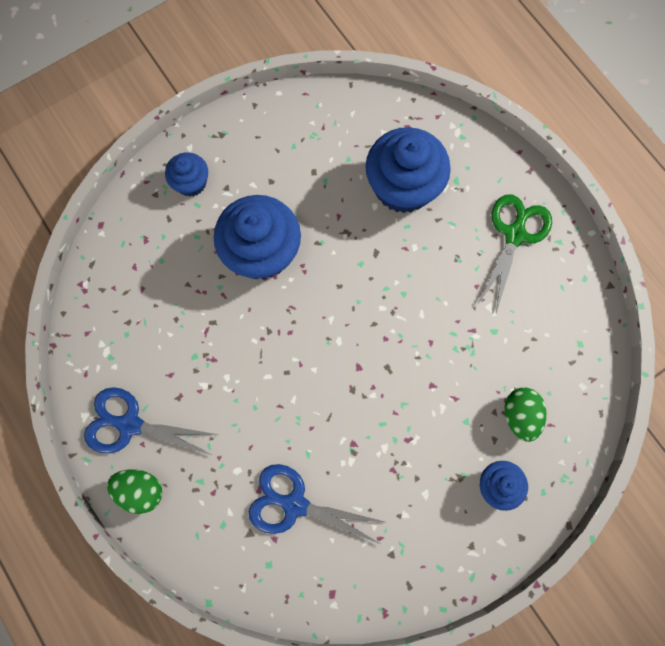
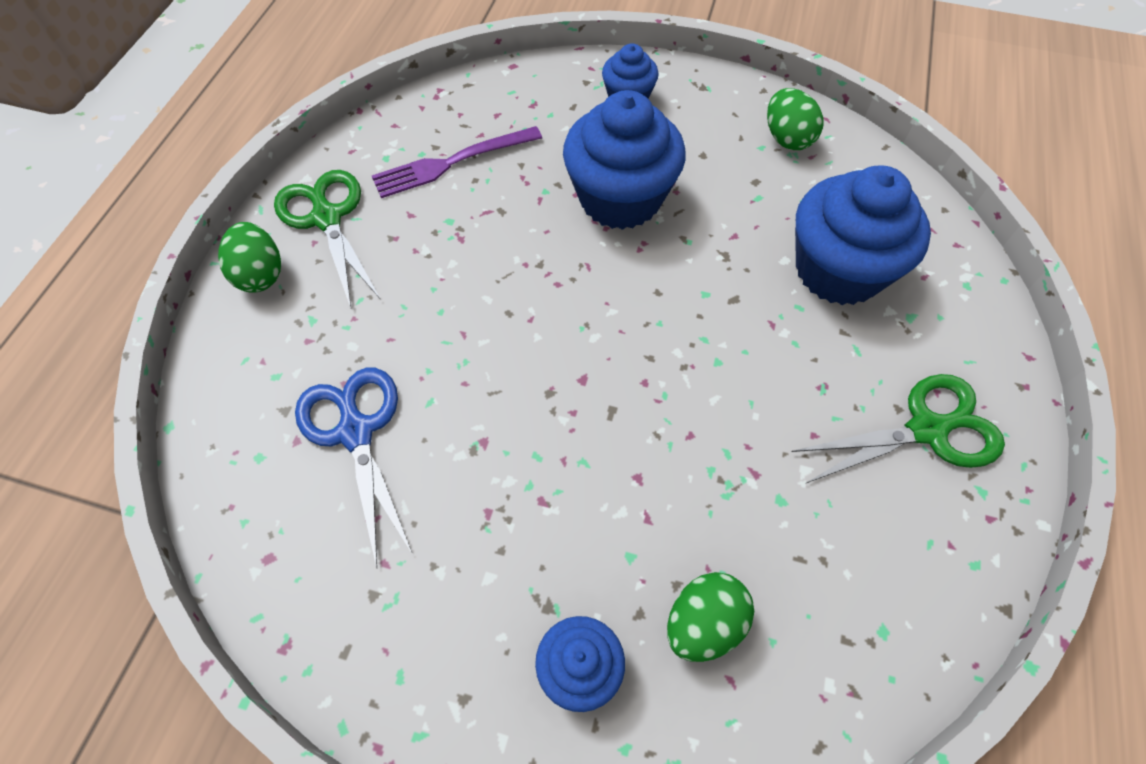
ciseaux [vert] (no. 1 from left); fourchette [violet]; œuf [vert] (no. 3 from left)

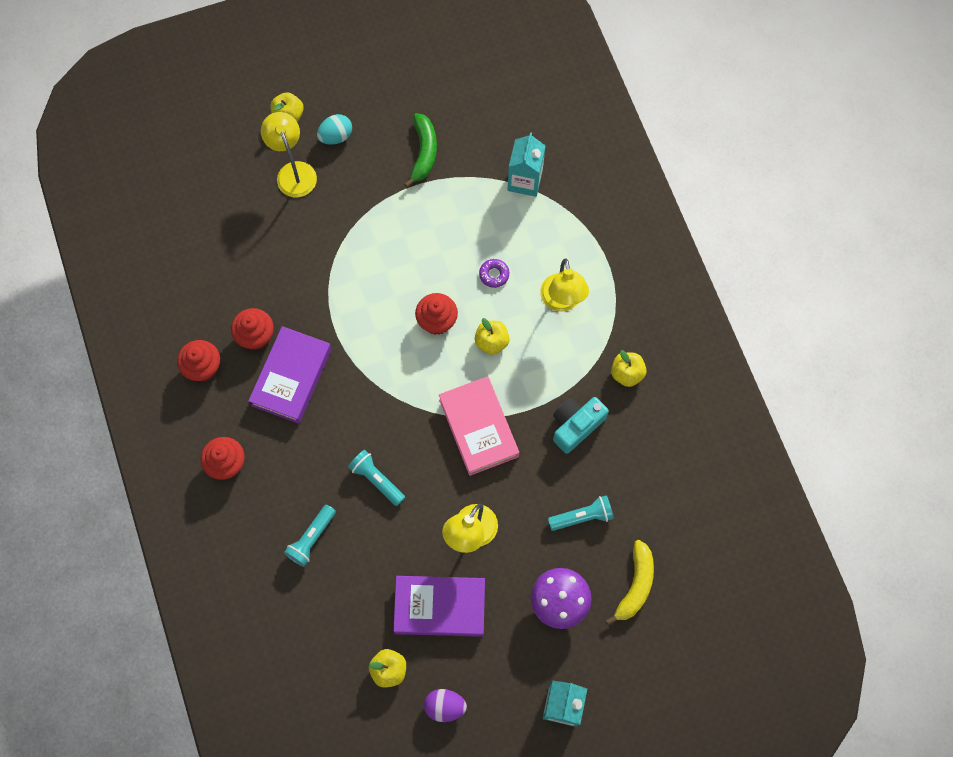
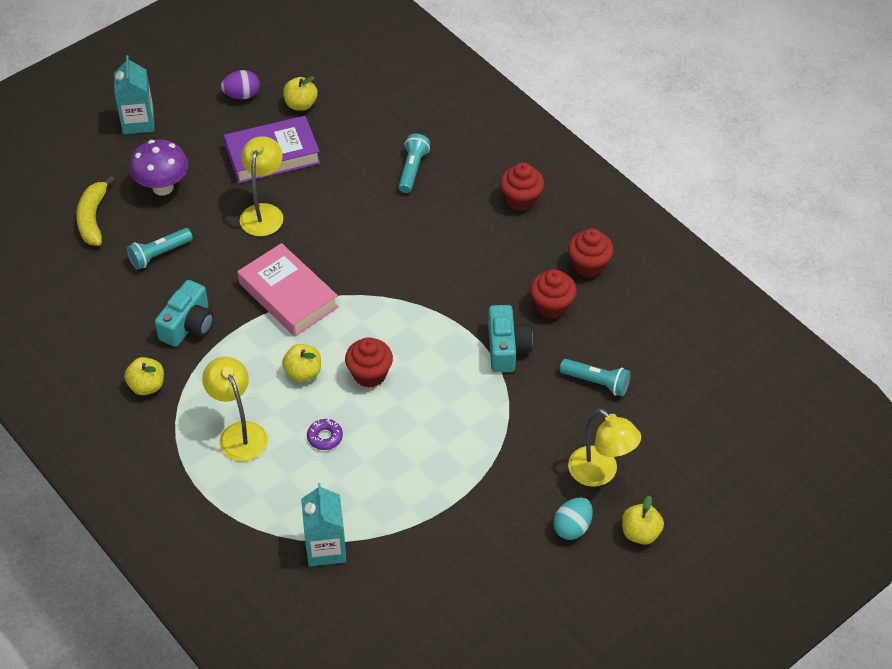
appareil photo [turquoise] (no. 2 from left); lampe de poche [turquoise] (no. 3 from left); livre [violet] (no. 1 from left in the first image); banane [vert]

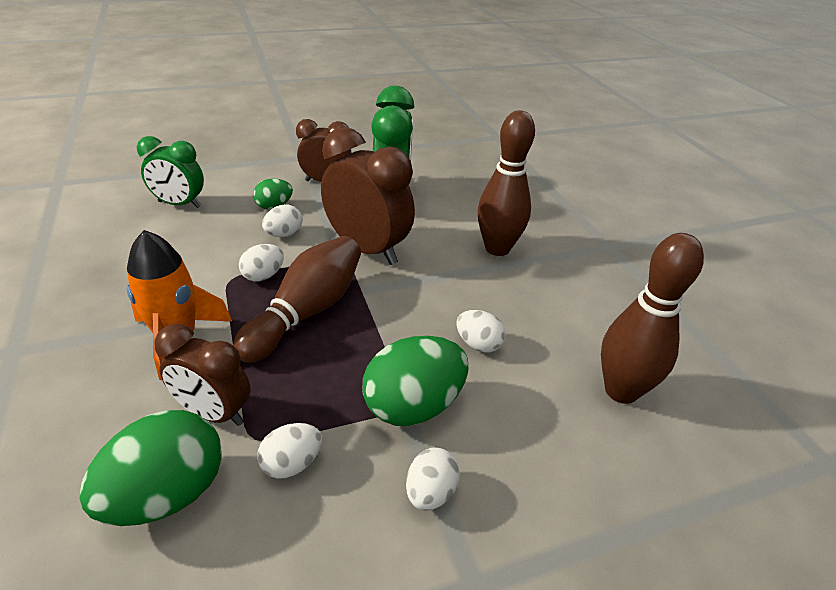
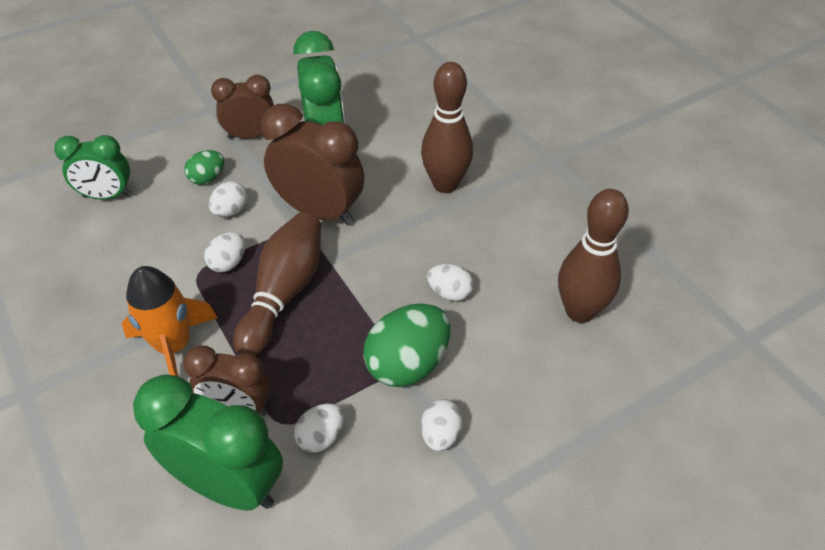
réveil [vert] (no. 2 from left)

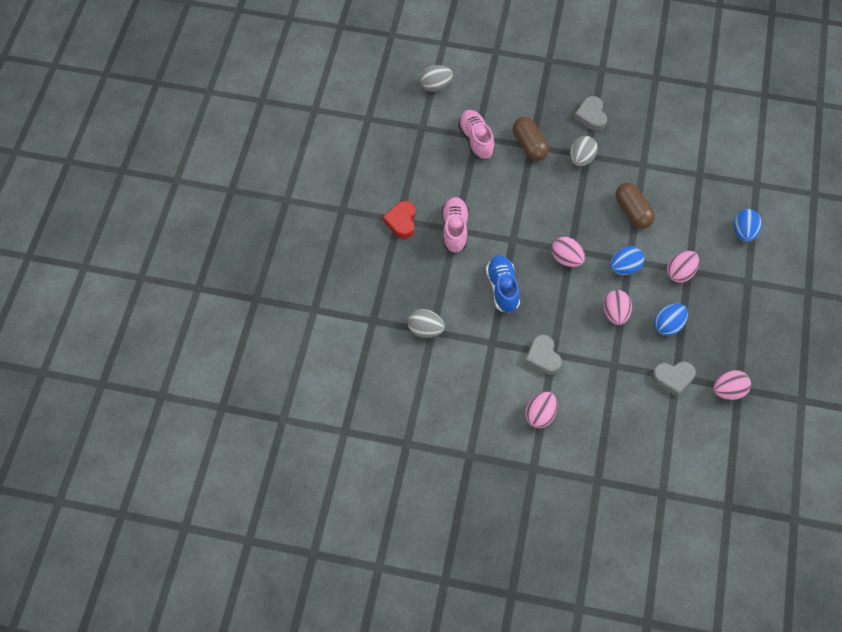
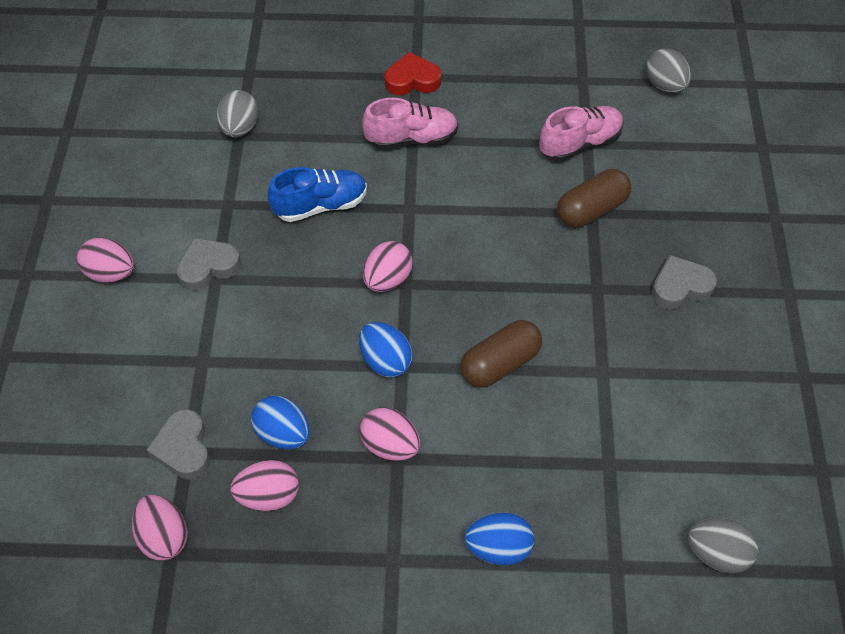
œuf [rose] (no. 3 from left); œuf [gris] (no. 3 from left)

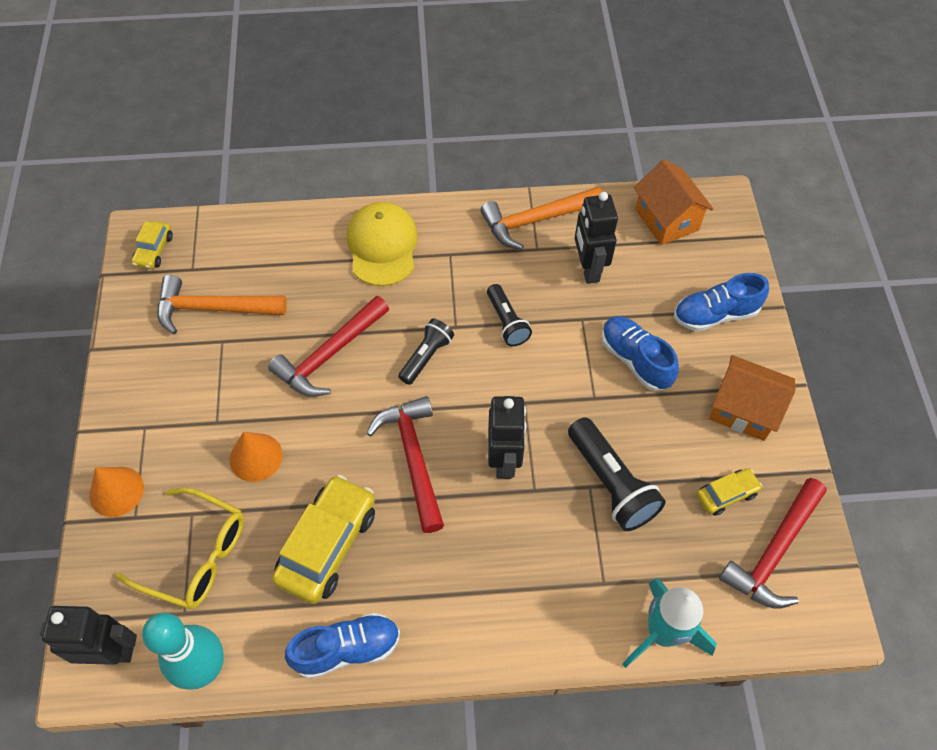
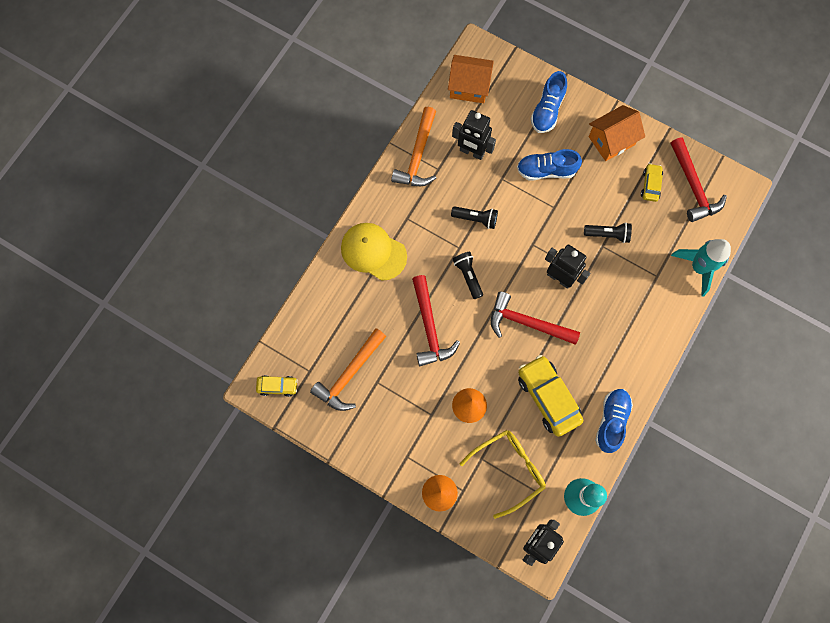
voiture [jaune] (no. 1 from left); lampe de poche [noir] (no. 3 from left)

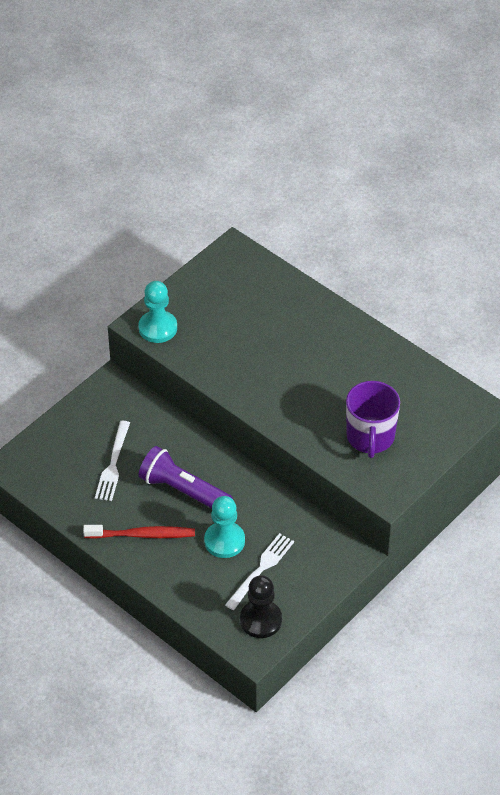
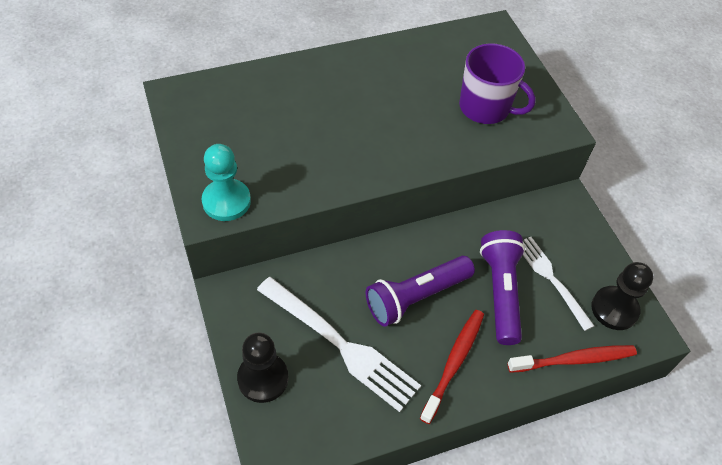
pion [noir] (no. 1 from left); fourchette [blanc] (no. 1 from left); lampe de poche [violet] (no. 2 from left); brosse à dents [rouge] (no. 2 from left)

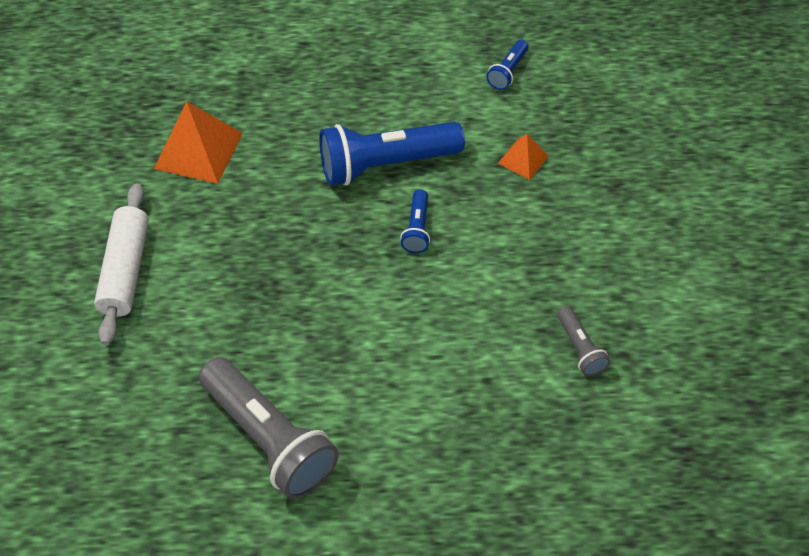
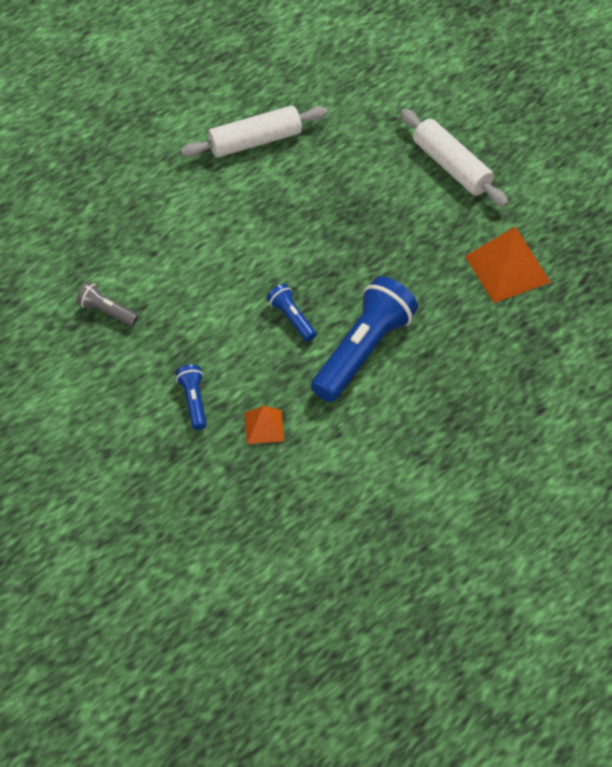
lampe de poche [bleu] (no. 1 from left); rouleau à pâtisserie [blanc] (no. 1 from left)

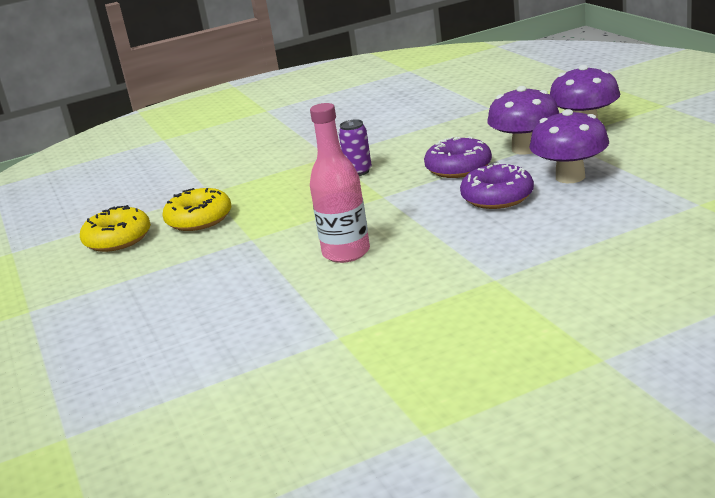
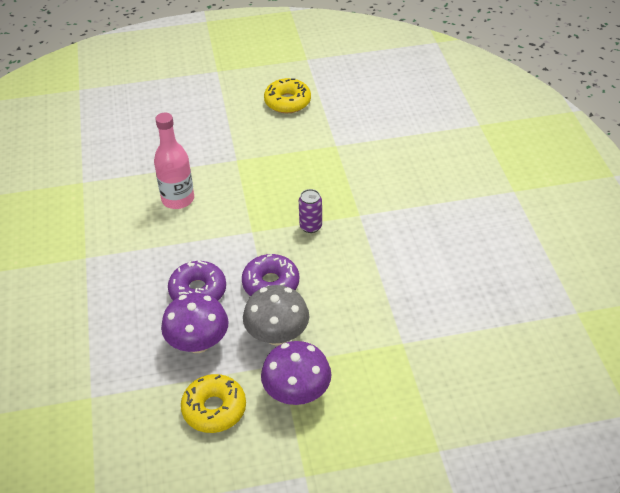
beignet [jaune] (no. 1 from left); champignon [gris]

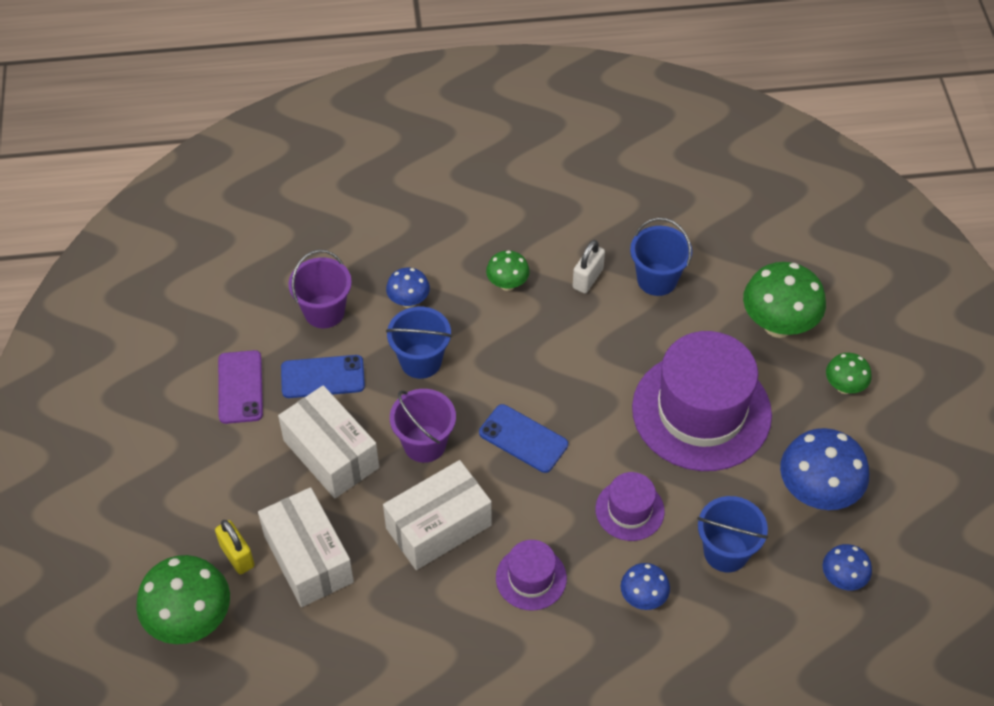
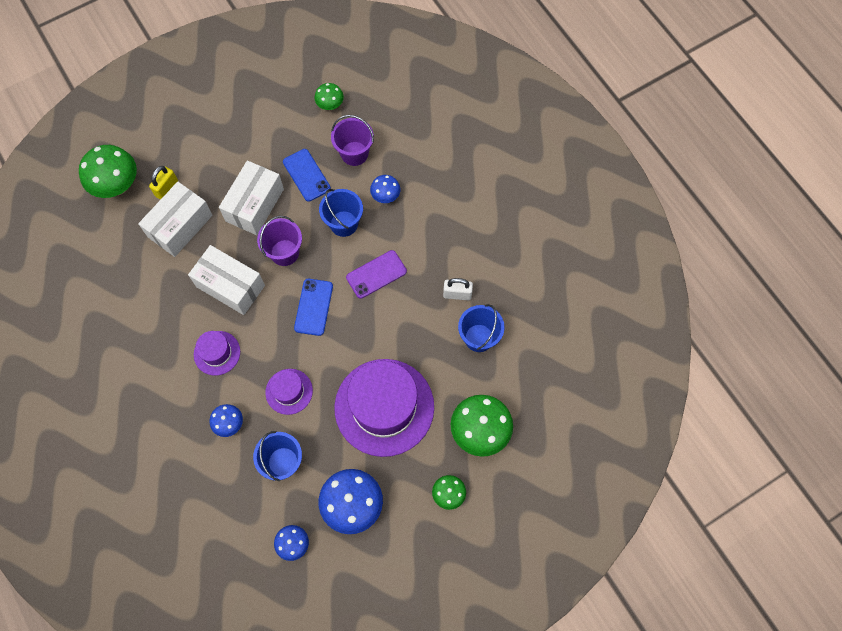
champignon [vert] (no. 2 from left); téléphone [violet]

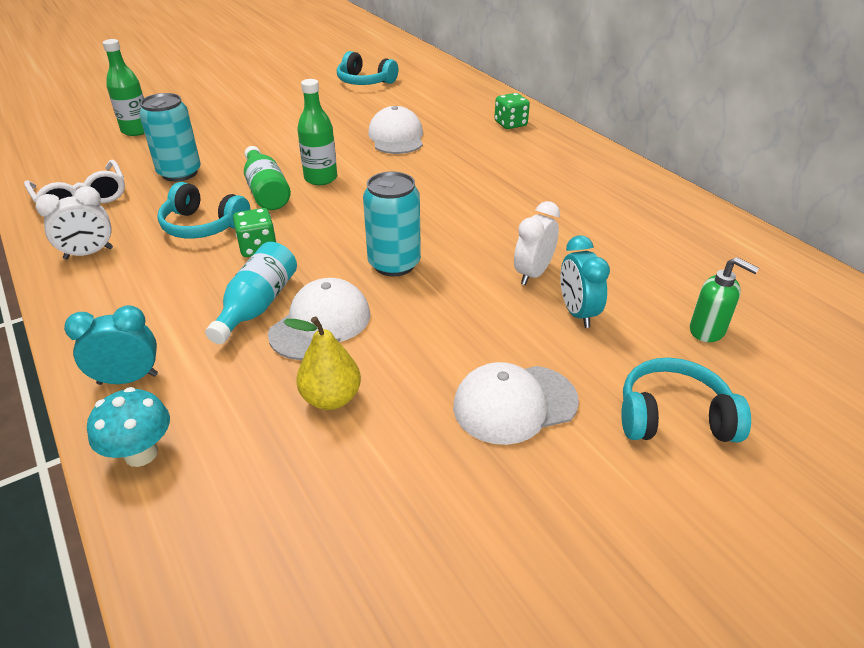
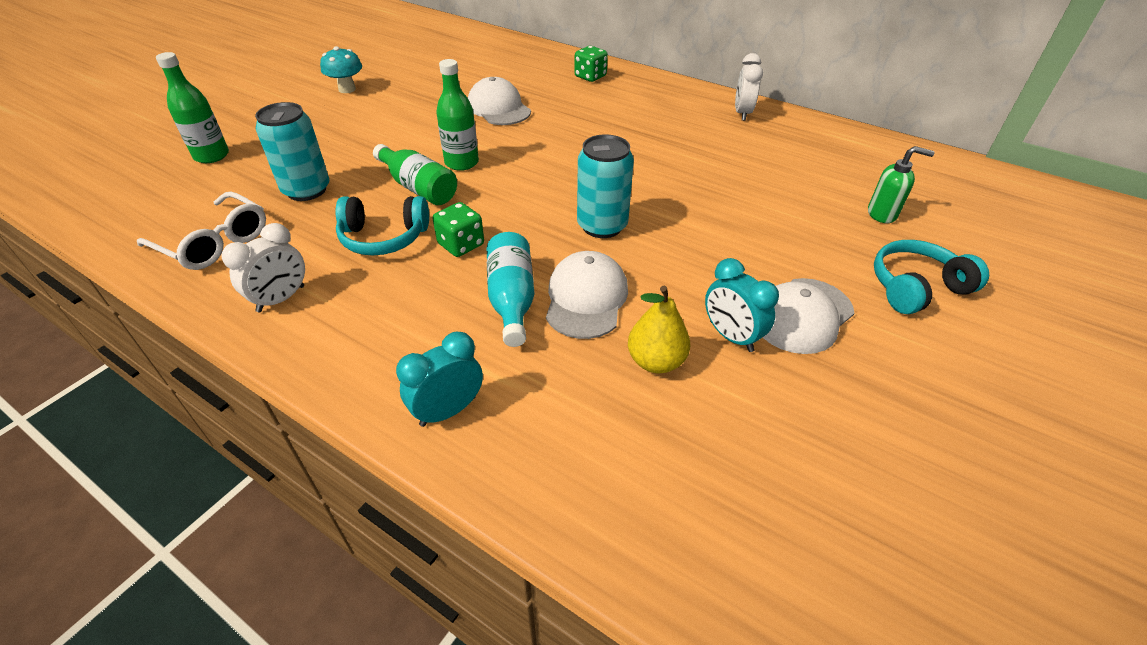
champignon [turquoise]; réveil [turquoise] (no. 2 from left); réveil [blanc] (no. 2 from left); casque audio [turquoise] (no. 2 from left in the first image)

